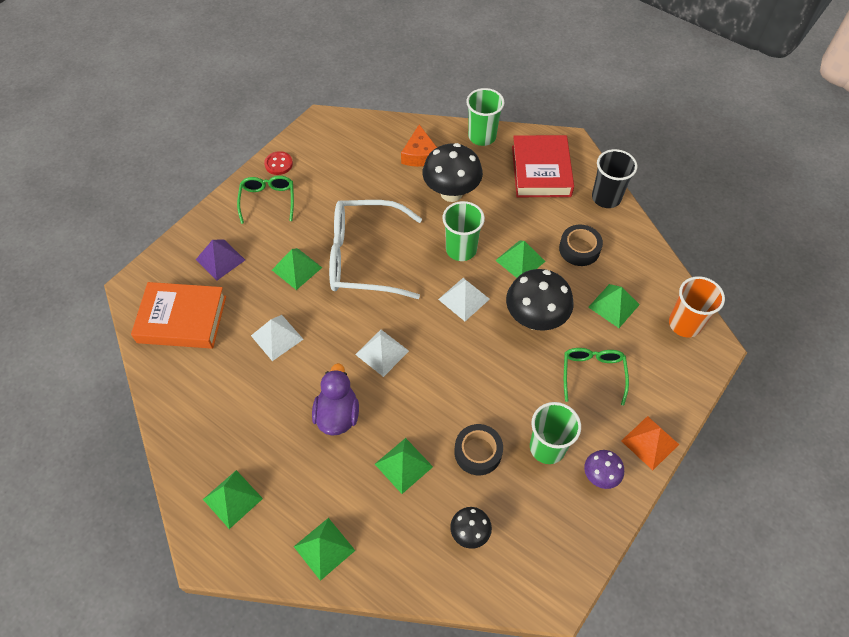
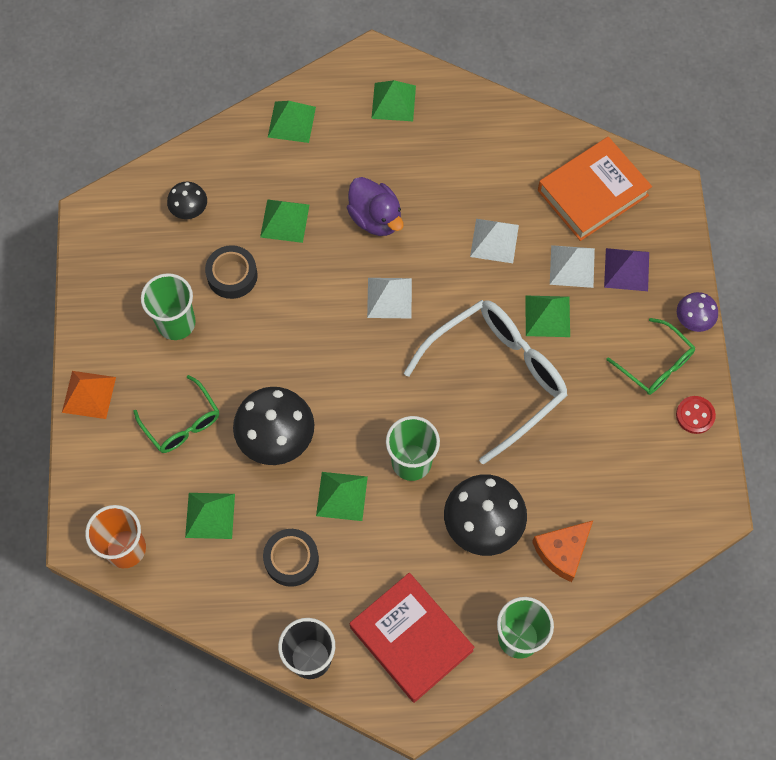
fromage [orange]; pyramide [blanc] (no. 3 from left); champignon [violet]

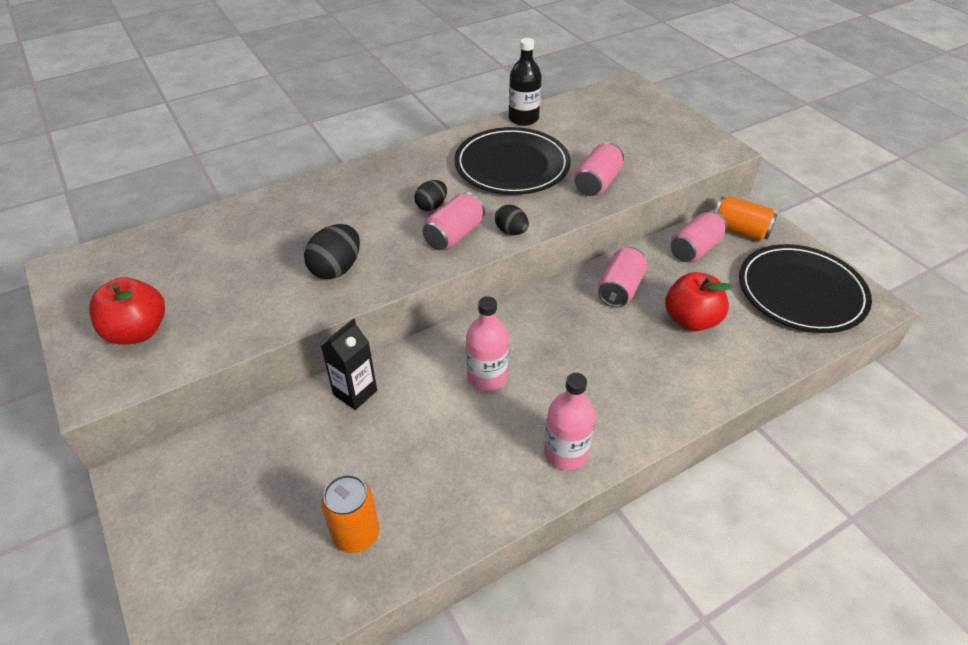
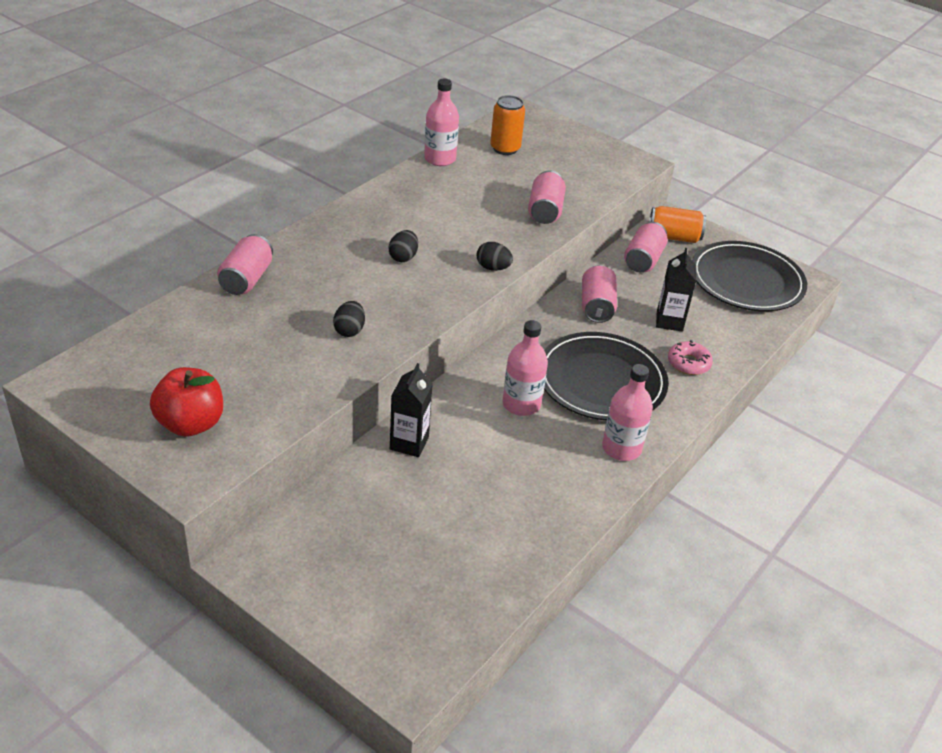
canette [rose] (no. 1 from left); œuf [noir] (no. 1 from left); bouteille [rose] (no. 1 from left); canette [orange] (no. 1 from left); assiette [noir] (no. 1 from left); brique de lait [noir] (no. 2 from left); beignet [rose]

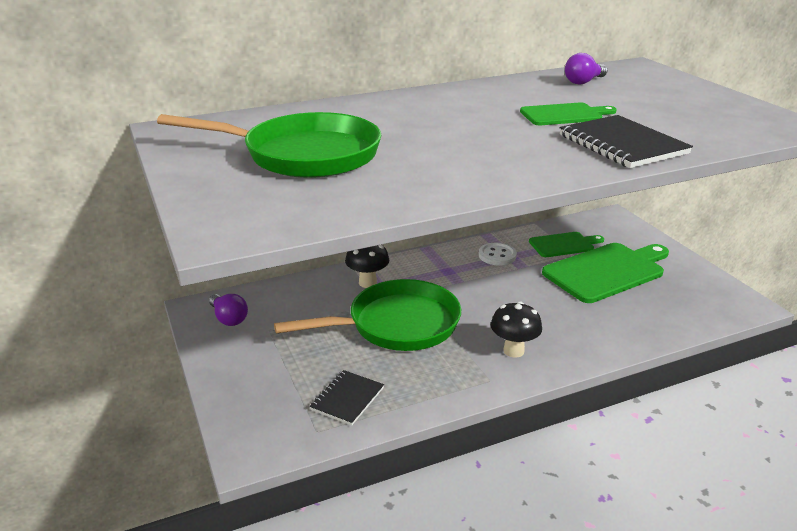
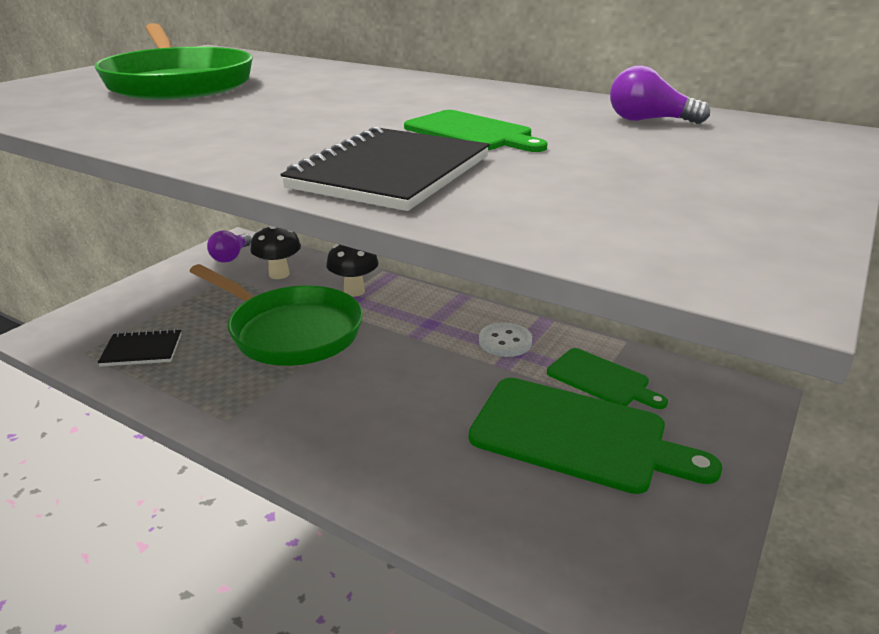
champignon [noir] (no. 1 from left)

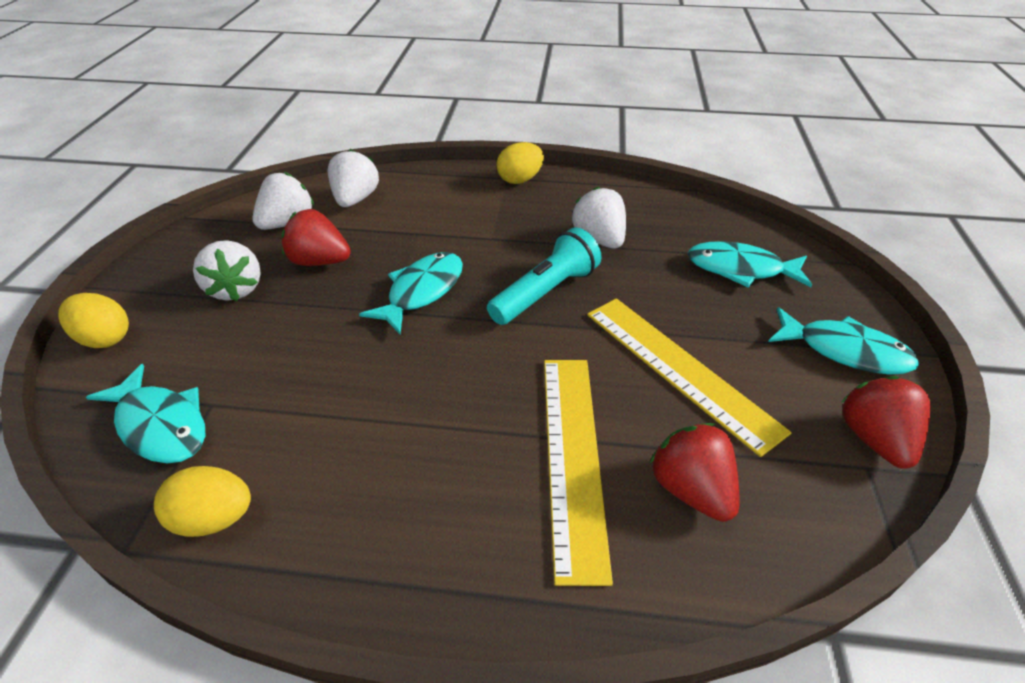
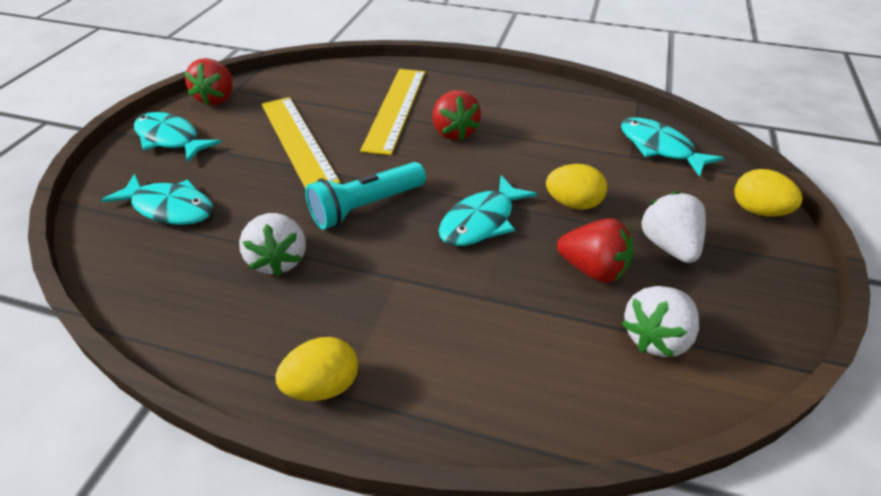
fraise [rouge] (no. 2 from left); œuf [jaune] (no. 2 from left); fraise [blanc] (no. 3 from left in the first image)

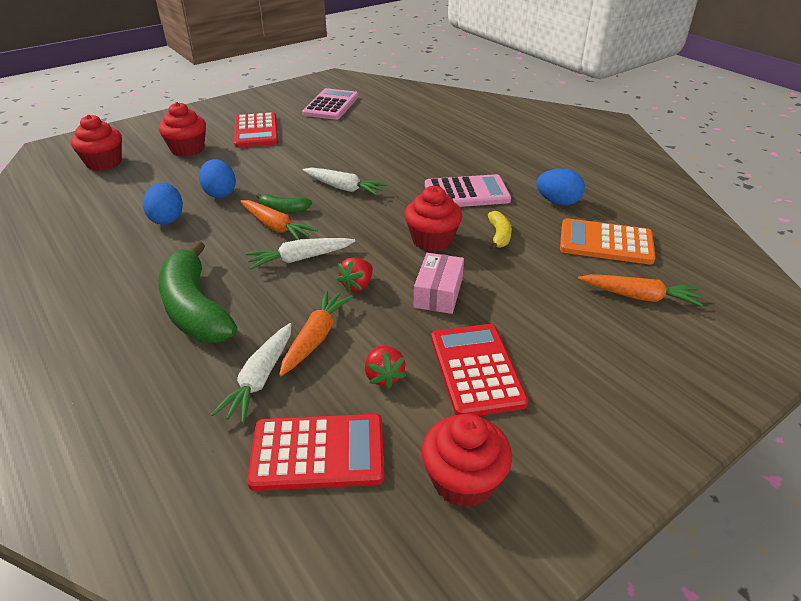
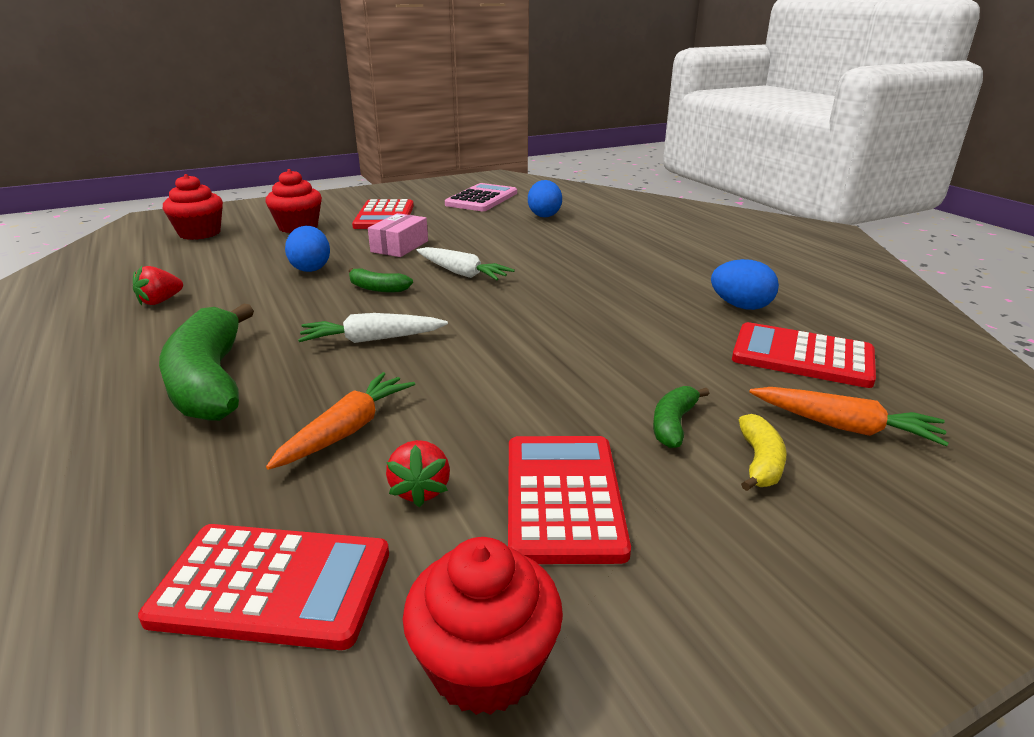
fraise [rouge] (no. 1 from left); boîte [rose]; œuf [bleu] (no. 2 from left); banane [vert] (no. 3 from left); calculatrice [rouge] (no. 4 from left); banane [jaune]; carotte [blanc] (no. 1 from left in the first image); carotte [orange] (no. 1 from left in the first image); muffin [rouge] (no. 3 from left in the first image); calculatrice [rose] (no. 2 from left in the first image)

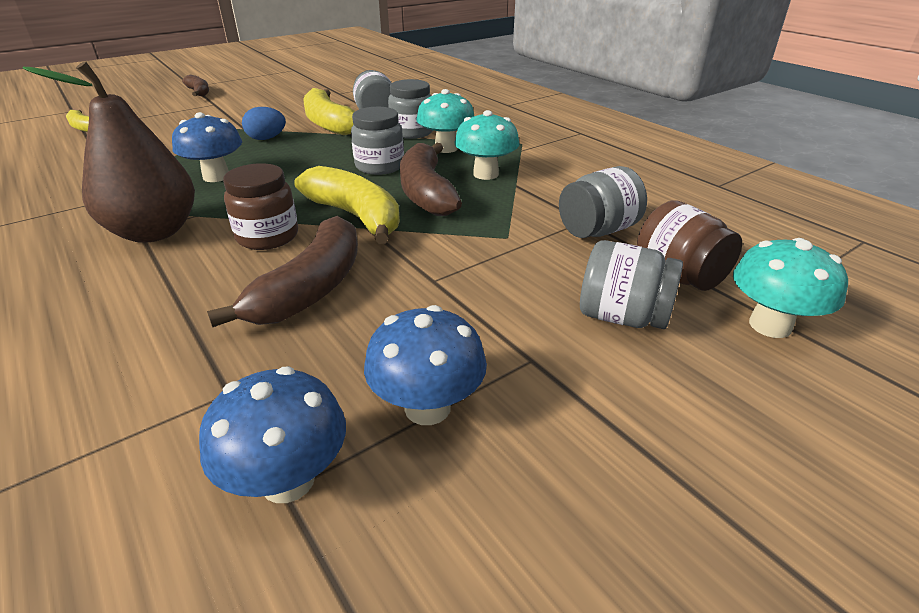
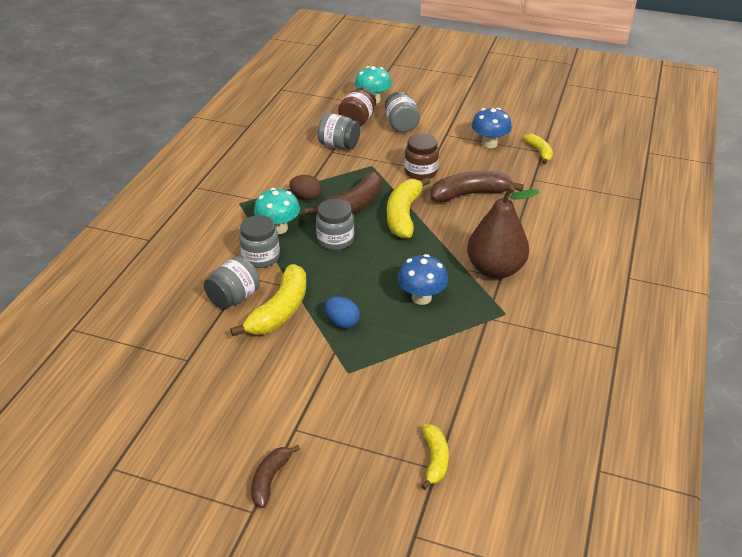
œuf [marron]; bocal [marron] (no. 2 from left); banane [jaune] (no. 4 from left)

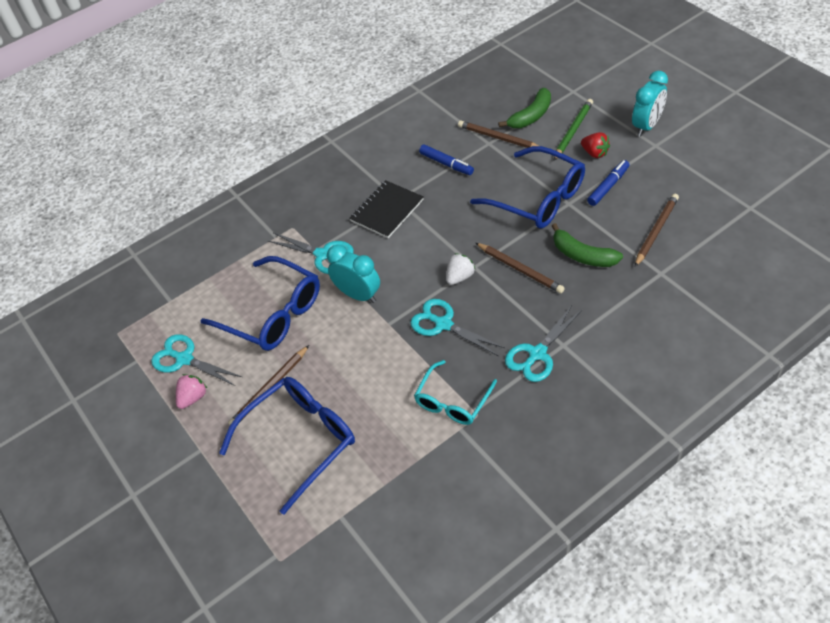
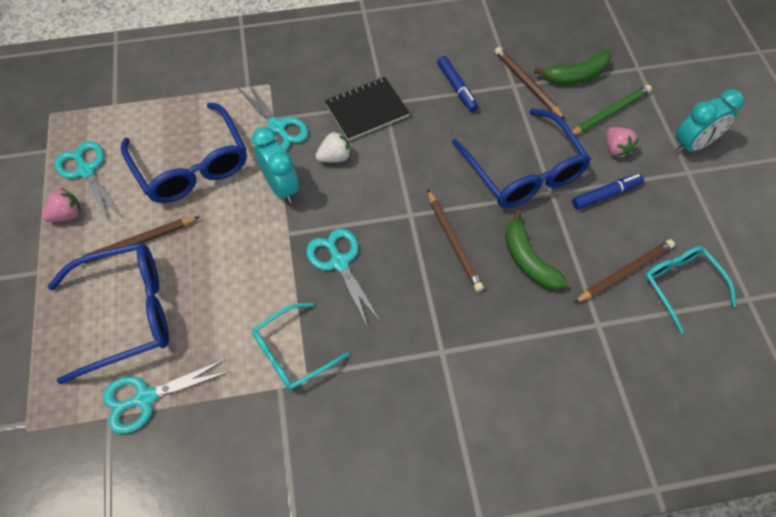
ciseaux [turquoise] (no. 2 from left); fraise [blanc]; fraise [rose] (no. 2 from left); lunettes [turquoise] (no. 2 from left)

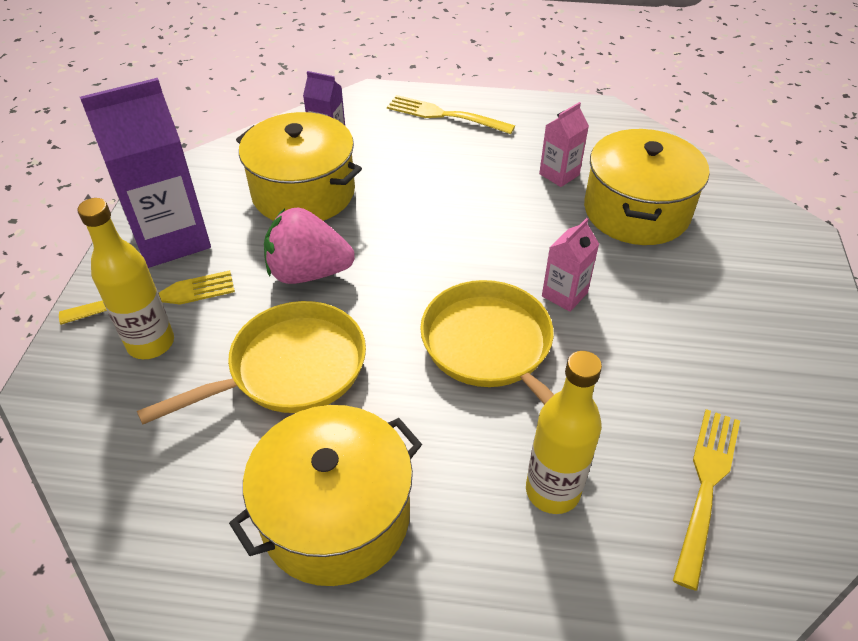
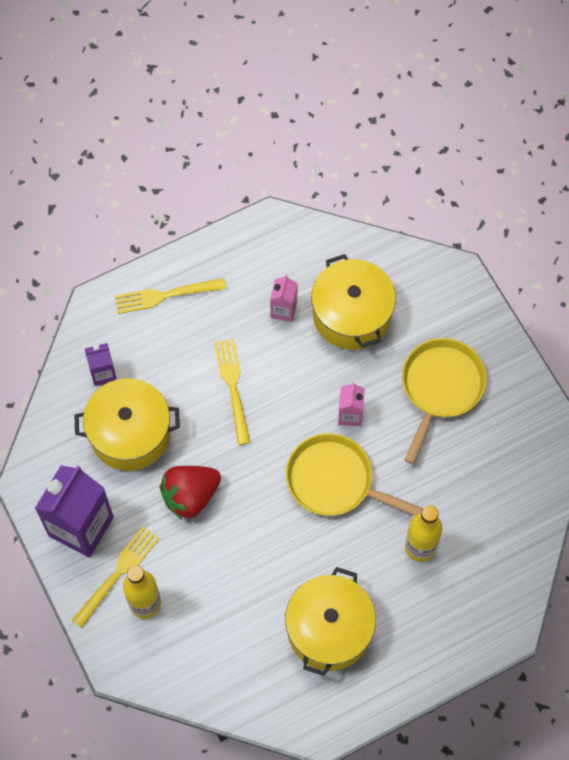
fraise [rouge]; fourchette [jaune] (no. 3 from left); poêle [jaune] (no. 2 from left)

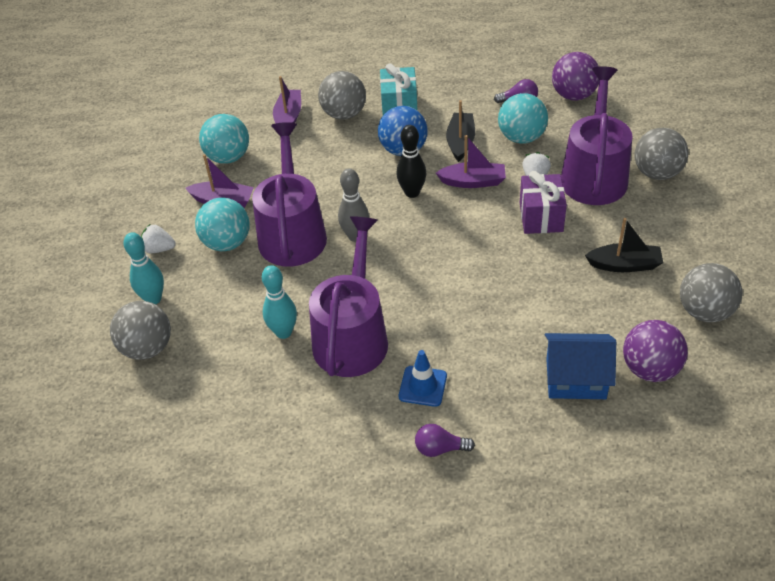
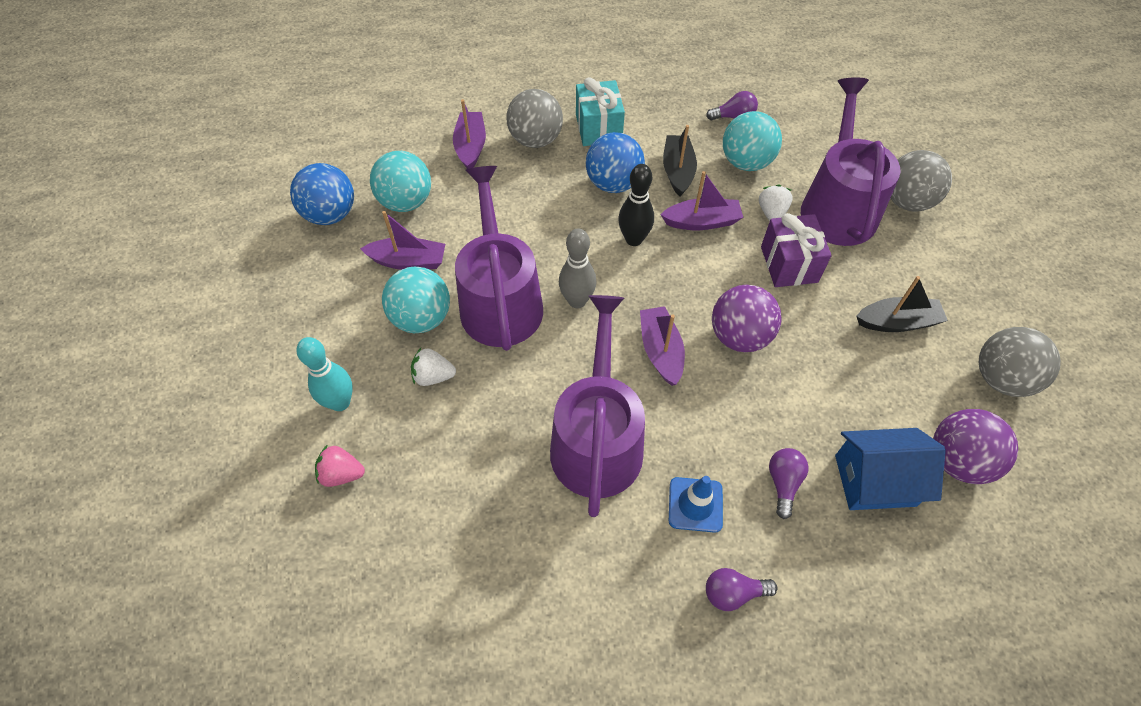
balle [bleu] (no. 1 from left); fraise [rose]; fraise [blanc] (no. 1 from left); bateau [violet] (no. 3 from left); balle [violet] (no. 1 from left); ampoule [violet] (no. 3 from left); quille [turquoise] (no. 2 from left in the first image)

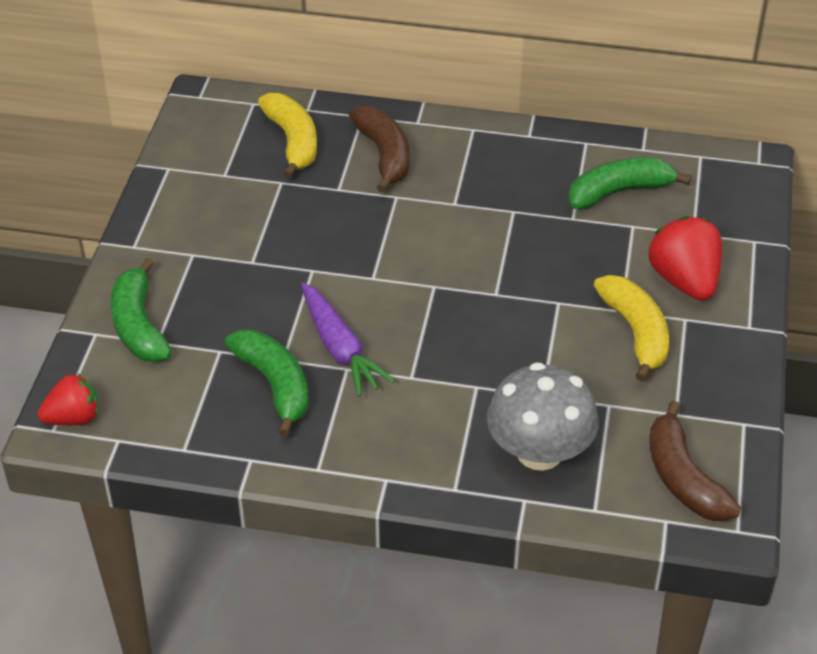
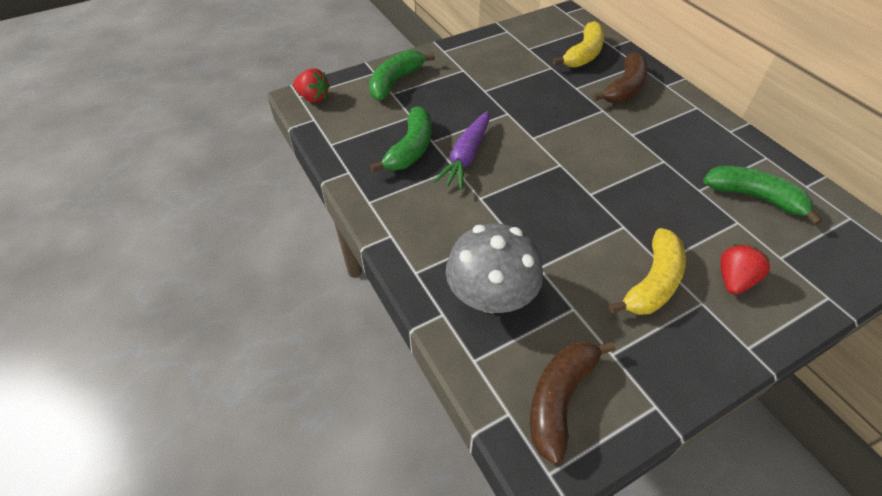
fraise [rouge] (no. 2 from left)

